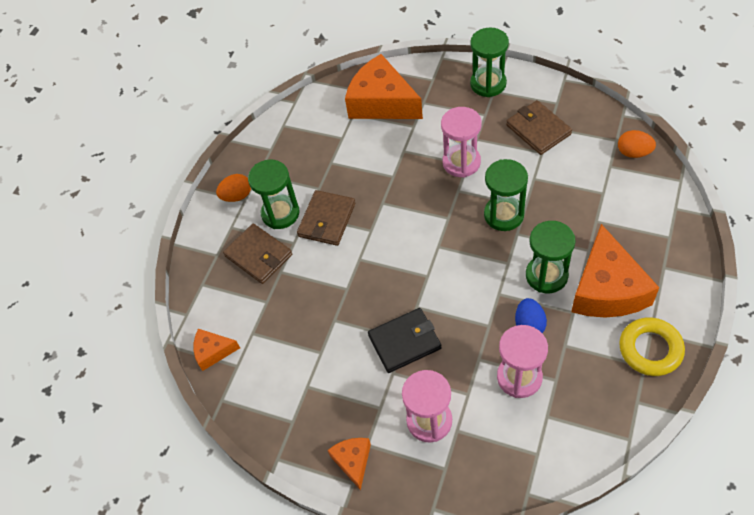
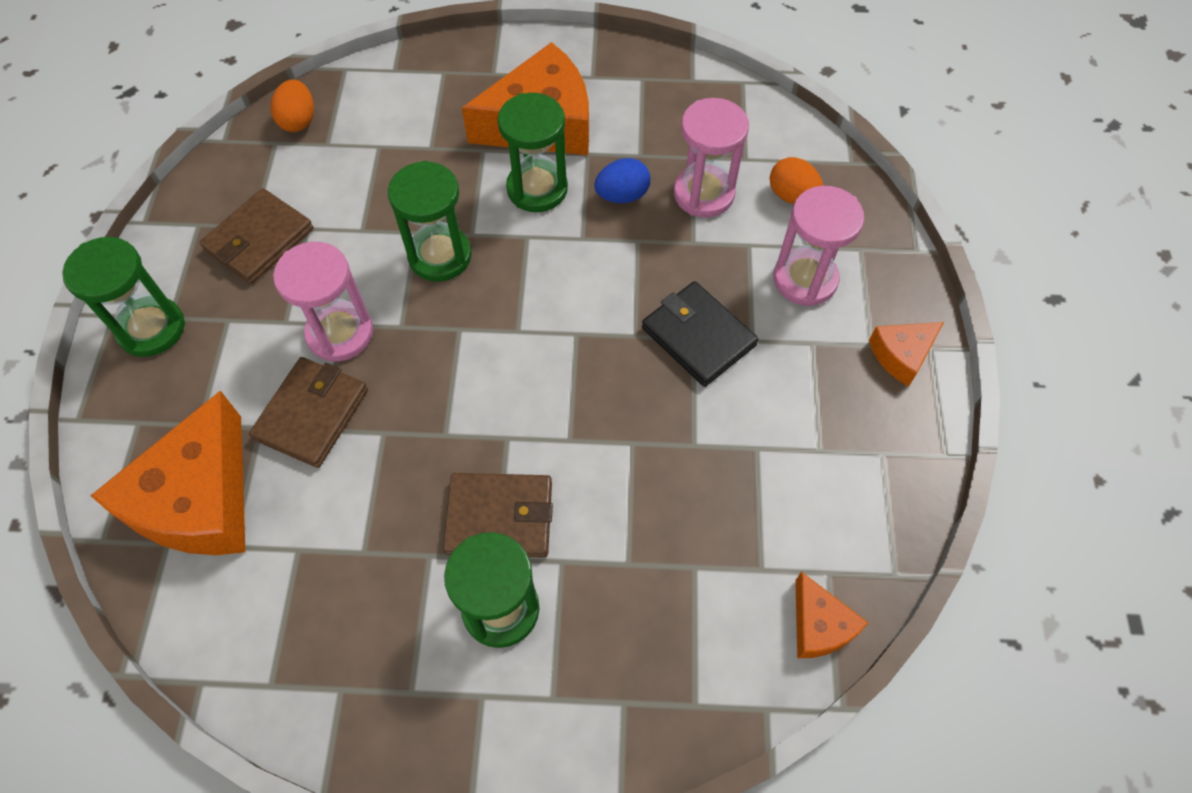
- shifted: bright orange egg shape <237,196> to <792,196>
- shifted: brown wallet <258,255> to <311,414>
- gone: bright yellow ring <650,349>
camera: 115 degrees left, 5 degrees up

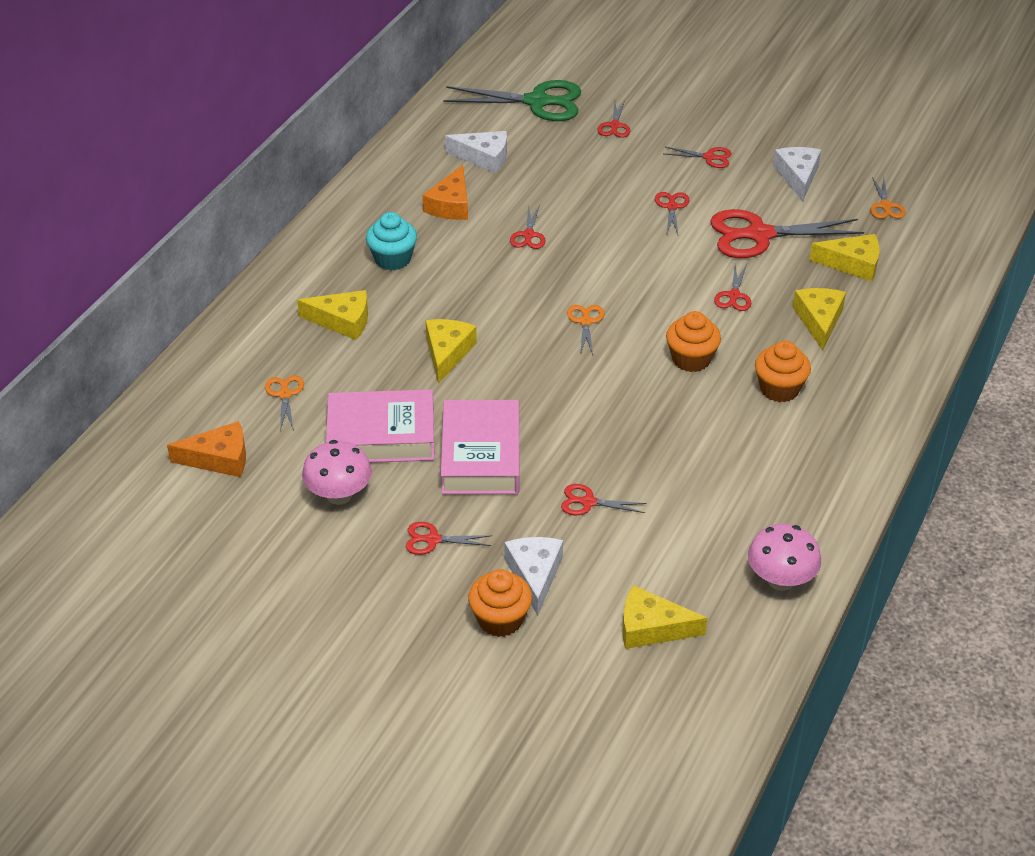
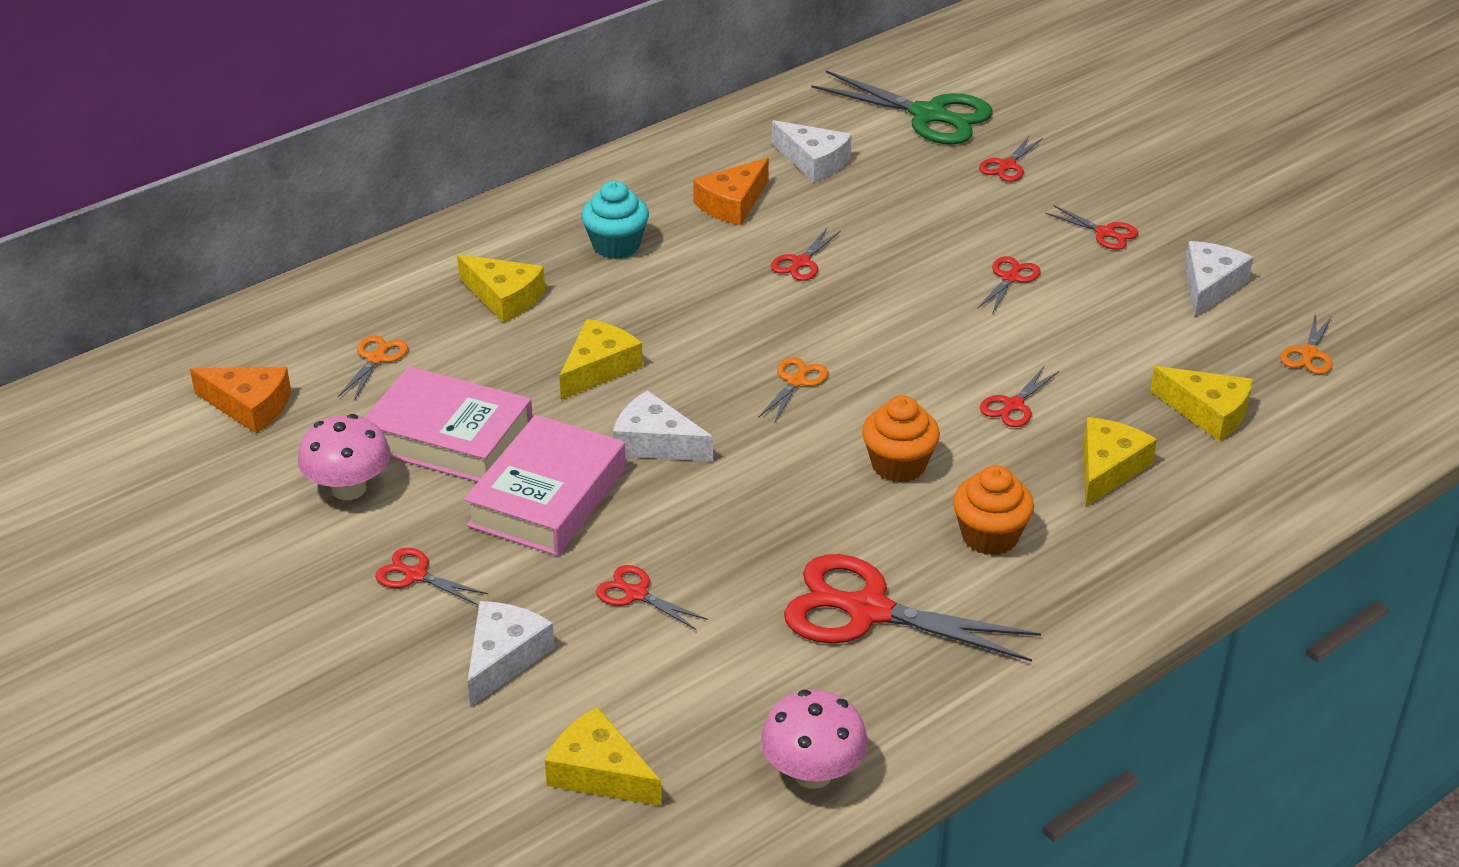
- gone: bright orange cupcake <500,619>
- shifted: red shears <758,235> to <867,610>
- new: white cheese <655,443>
camera: 25 degrees right, 5 degrees down

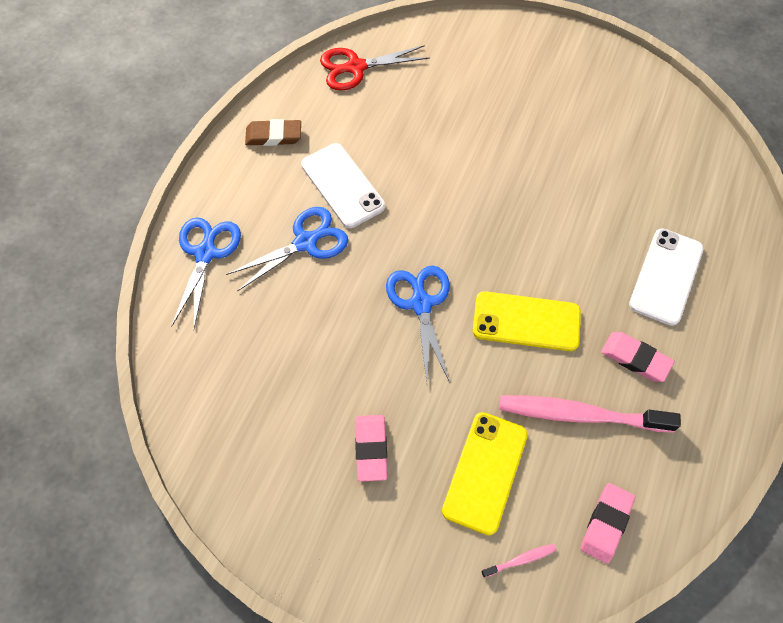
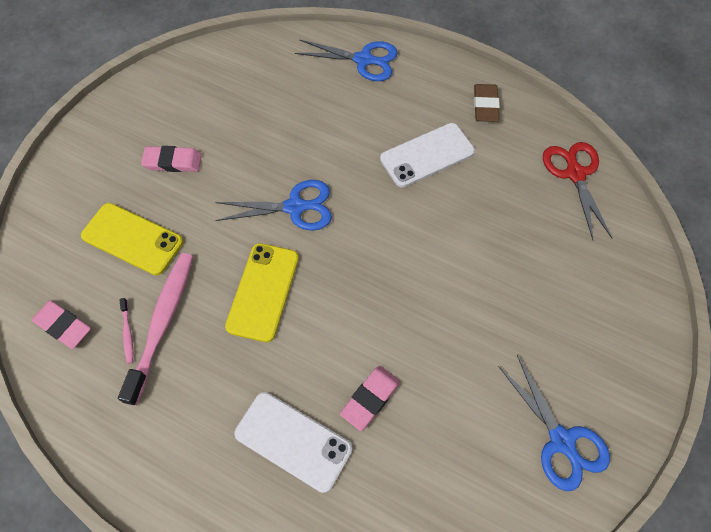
- shifted: royal blue shears <305,242> to <561,440>
- shifted: rosy tooth brush <520,560> to <128,333>
- shifted: rosy gum eraser <635,358> to <370,398>
camera: 95 degrees right, 0 degrees up

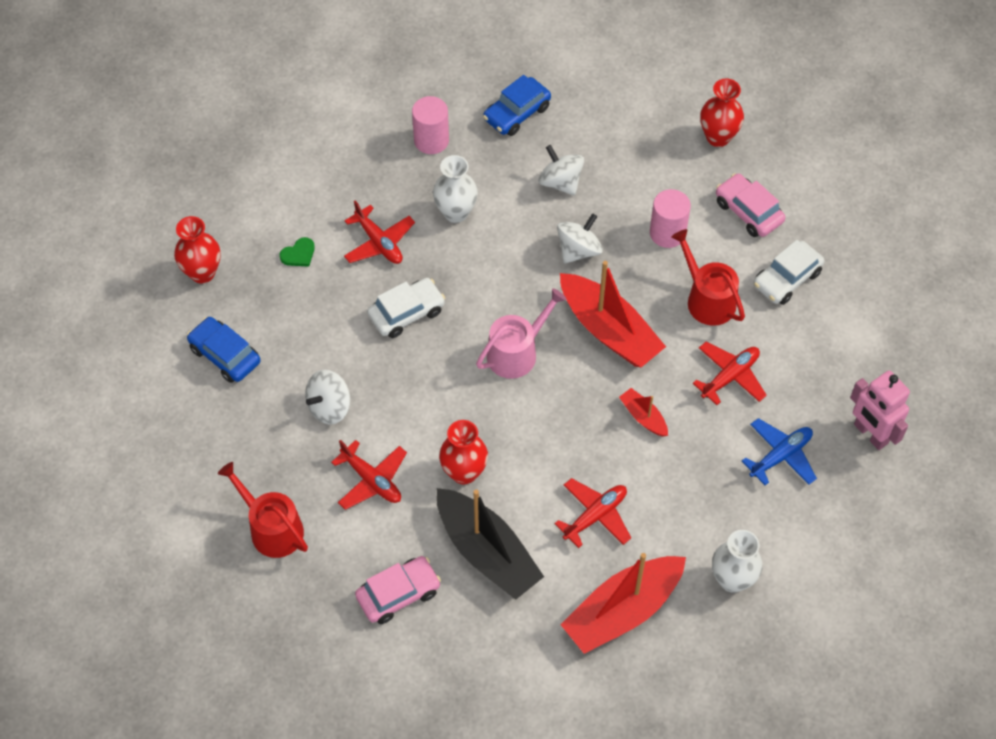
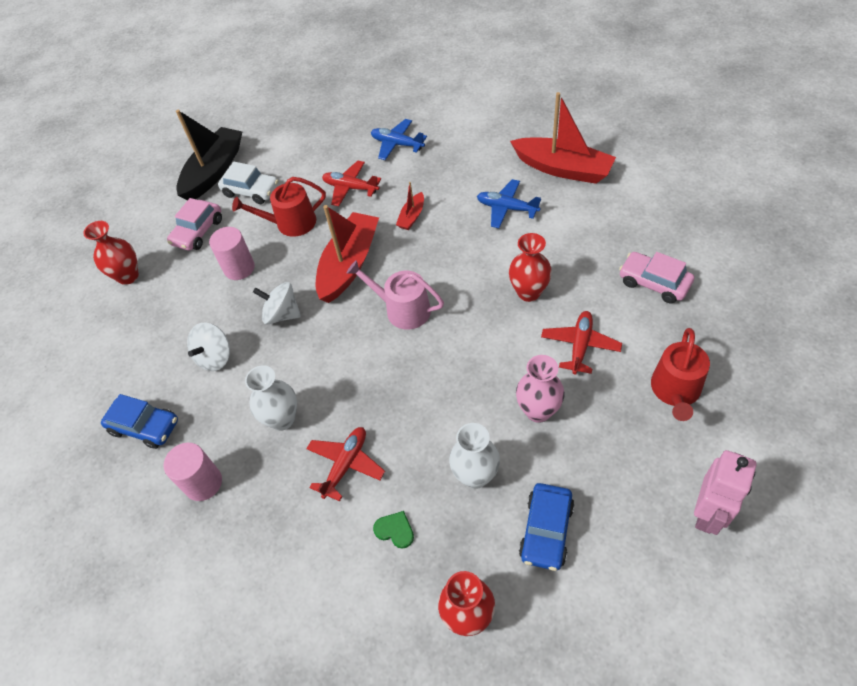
- swapped: white whirligig <329,407> to rosy flower vase <538,411>
- gone: white car <406,313>
- shifted: black sailboat <487,552> to <214,171>
- repainted: red toy plane <595,516> to royal blue toy plane <507,208>
- rotated: red watering pot <707,299> = <291,223> 45 degrees clockwise
- shifted: white flower vase <732,579> to <475,476>
- shifted: rosy toy robot <870,434> to <708,513>
camera: 110 degrees left, 5 degrees down

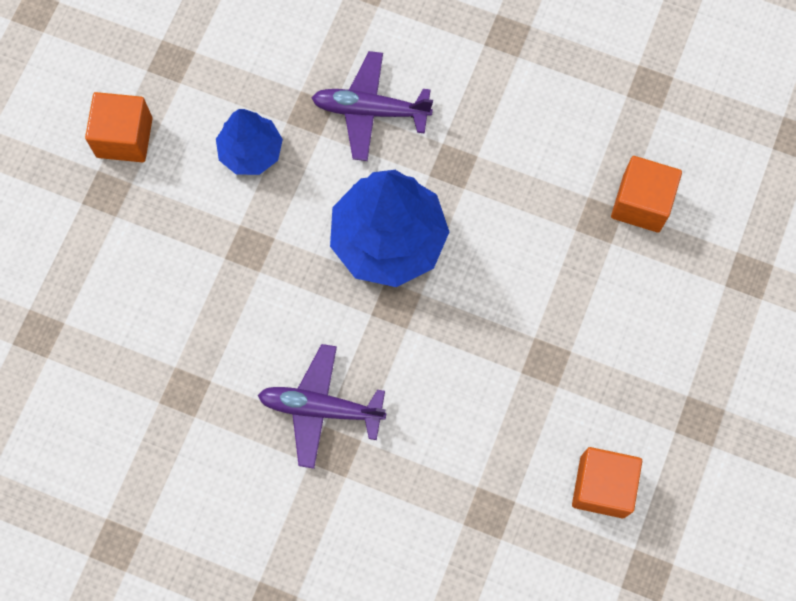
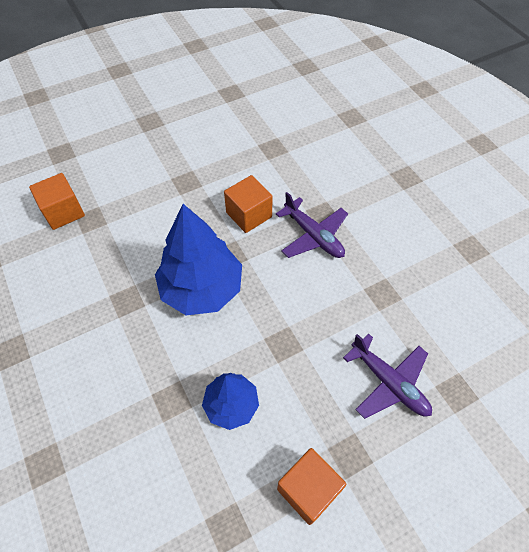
- shifted: royal purple toy plane <370,111> to <389,382>
- shifted: bright orange cube <602,486> to <249,215>
camera: 140 degrees left, 15 degrees down

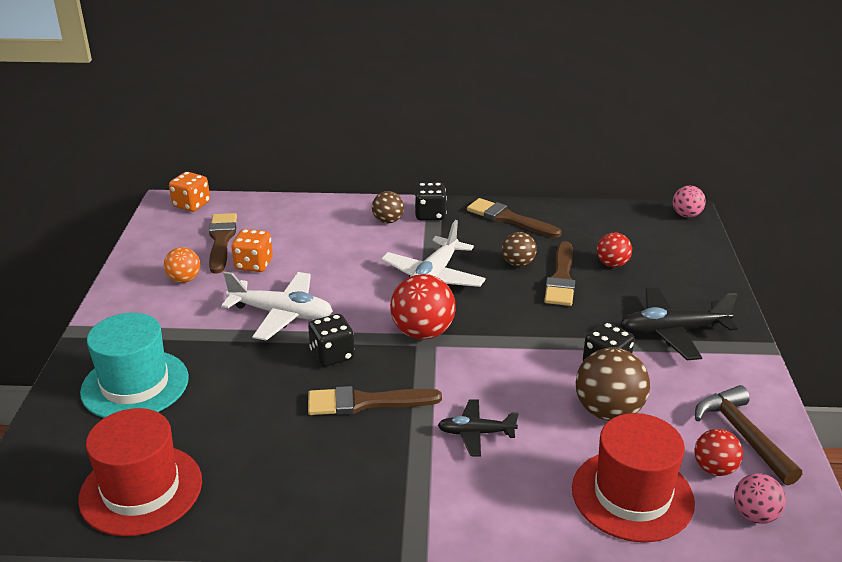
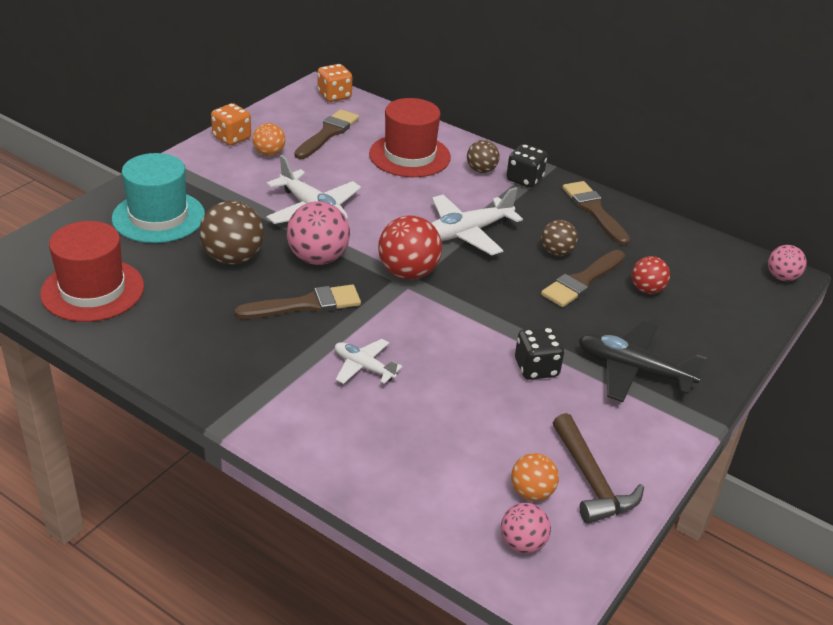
- shifted: bright orange dice <254,264> to <232,138>
- swapped: black dice <332,355> to rosy sphere <318,258>
- rotated: brown brush <366,402> = <305,305> 135 degrees clockwise
- repainted: black toy plane <476,433> to white toy plane <364,367>
- shifted: red top hat <632,495> to <409,156>
- shifted: brown sphere <608,411> to <233,258>
- rotated: brown claw hammer <742,434> = <592,481> 150 degrees clockwise
- repainted: red sphere <714,469> to bright orange sphere <531,492>
camera: 30 degrees right, 5 degrees up

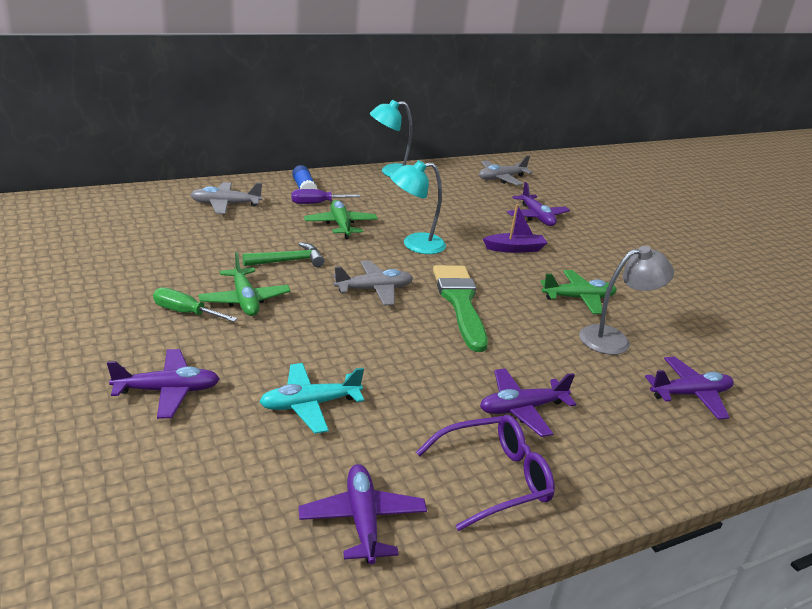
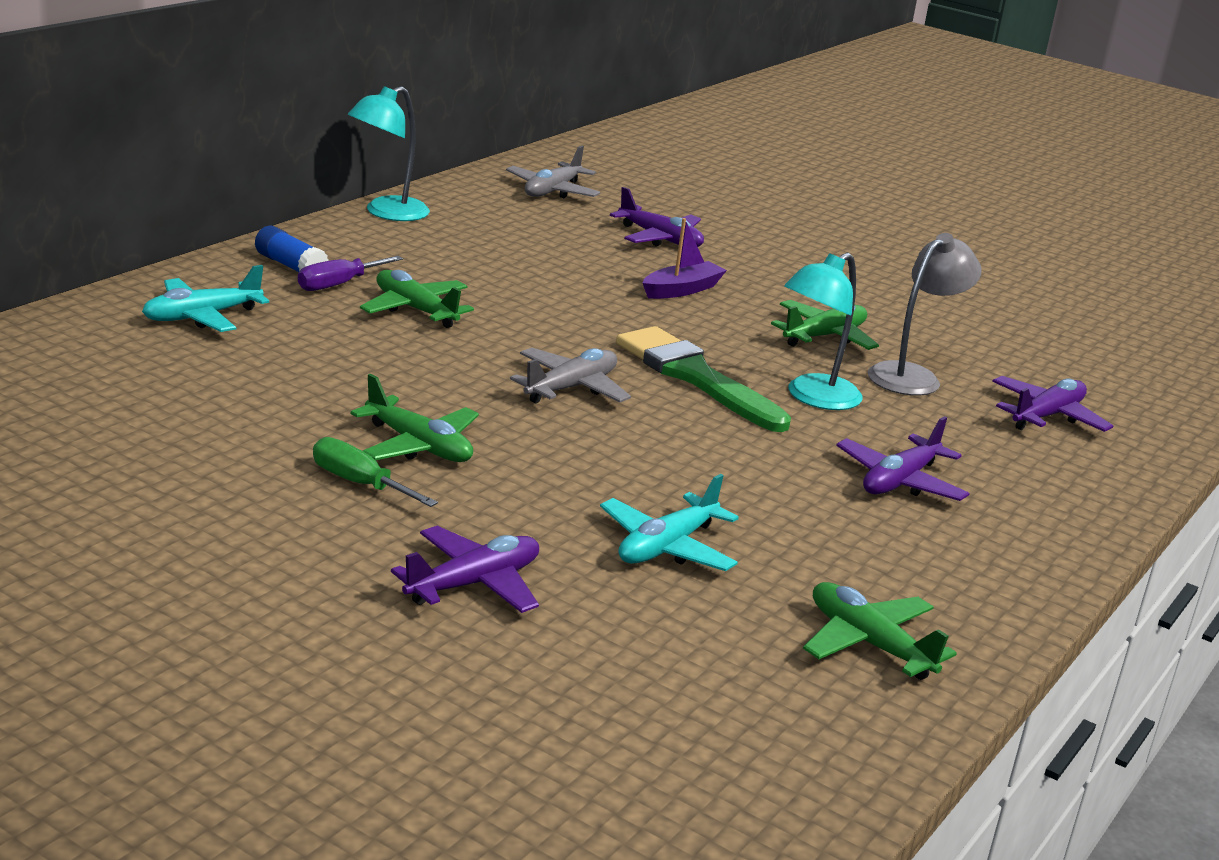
- rotated: leaf-green hand screwdriver <185,312> = <359,483> 45 degrees clockwise
- repainted: gray toy plane <225,204> to teal toy plane <202,317>
- gone: leaf-green claw hammer <288,261>
- repainted: royal purple toy plane <362,520> to leaf-green toy plane <869,644>
- shifted: teal reading lamp <415,244> to <814,398>
- gone: royal purple glasses <494,478>
camera: 30 degrees left, 5 degrees down

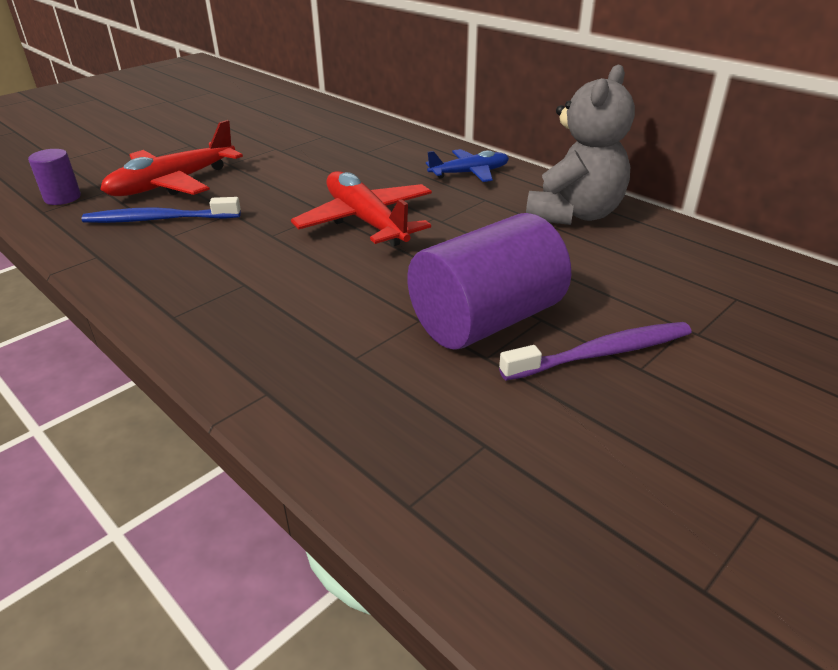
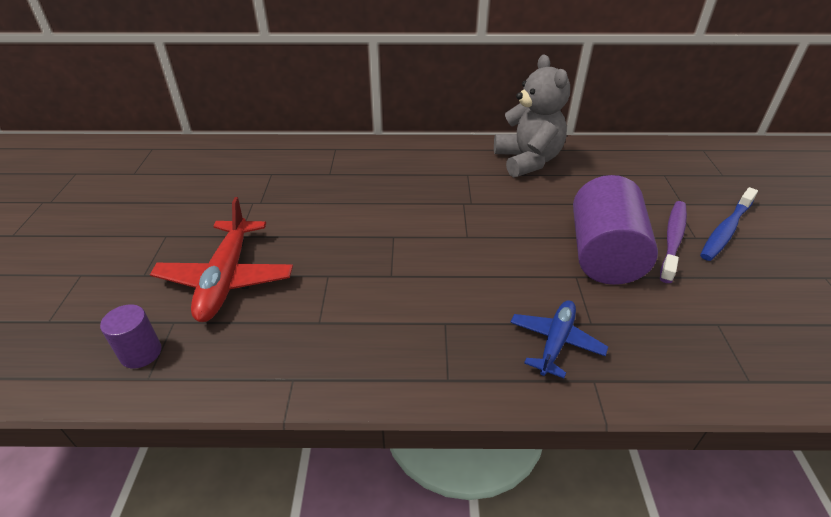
- shifted: royal blue tooth brush <159,219> to <726,230>
- gone: red toy plane <366,221>
- shifted: royal blue toy plane <469,173> to <555,342>
camera: 45 degrees left, 5 degrees up

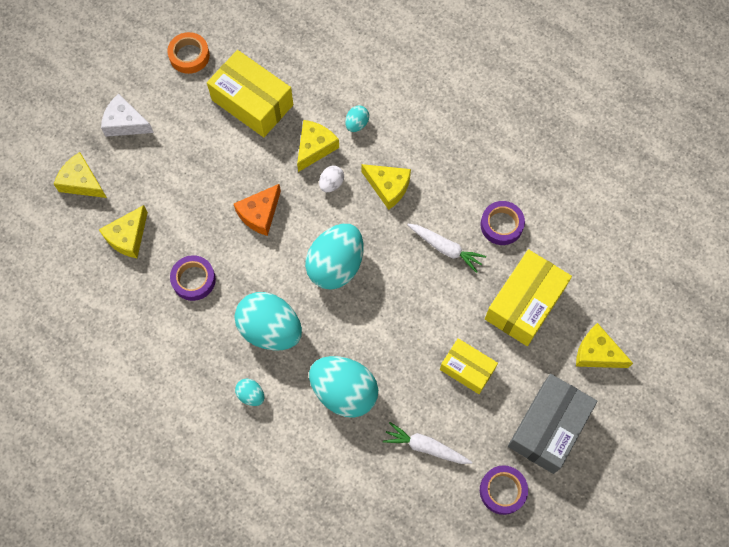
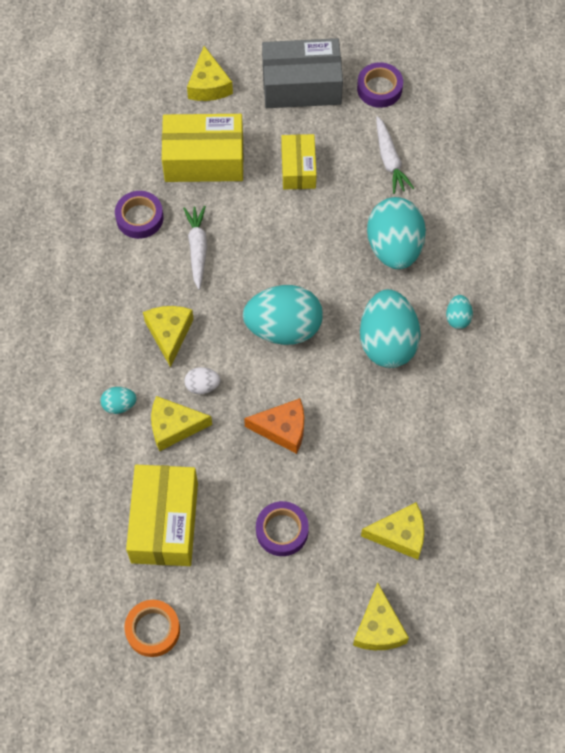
- gone: white cheese <125,123>
- shifted: royal purple roll of tape <193,280> to <282,531>
camera: 125 degrees left, 5 degrees down

